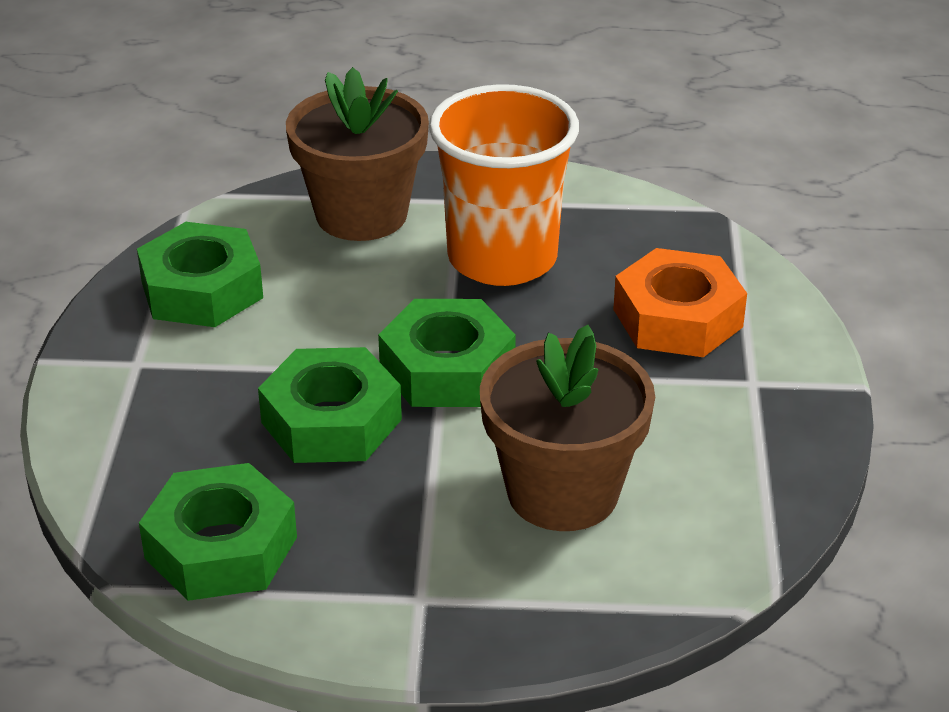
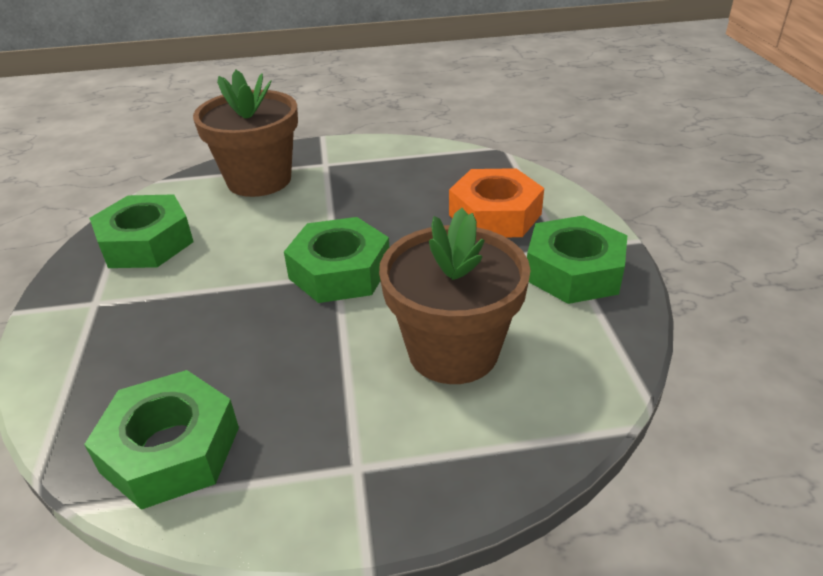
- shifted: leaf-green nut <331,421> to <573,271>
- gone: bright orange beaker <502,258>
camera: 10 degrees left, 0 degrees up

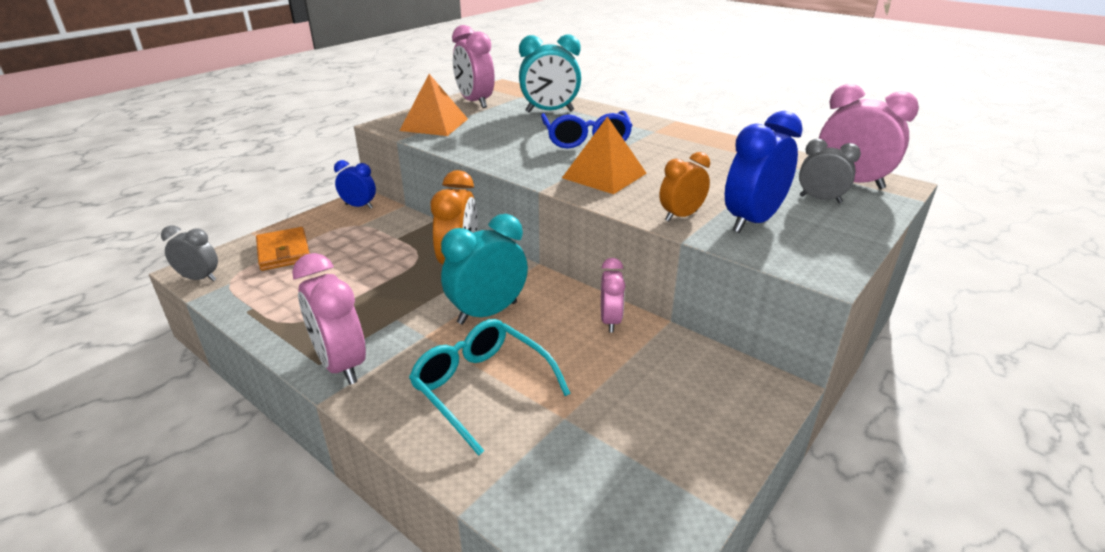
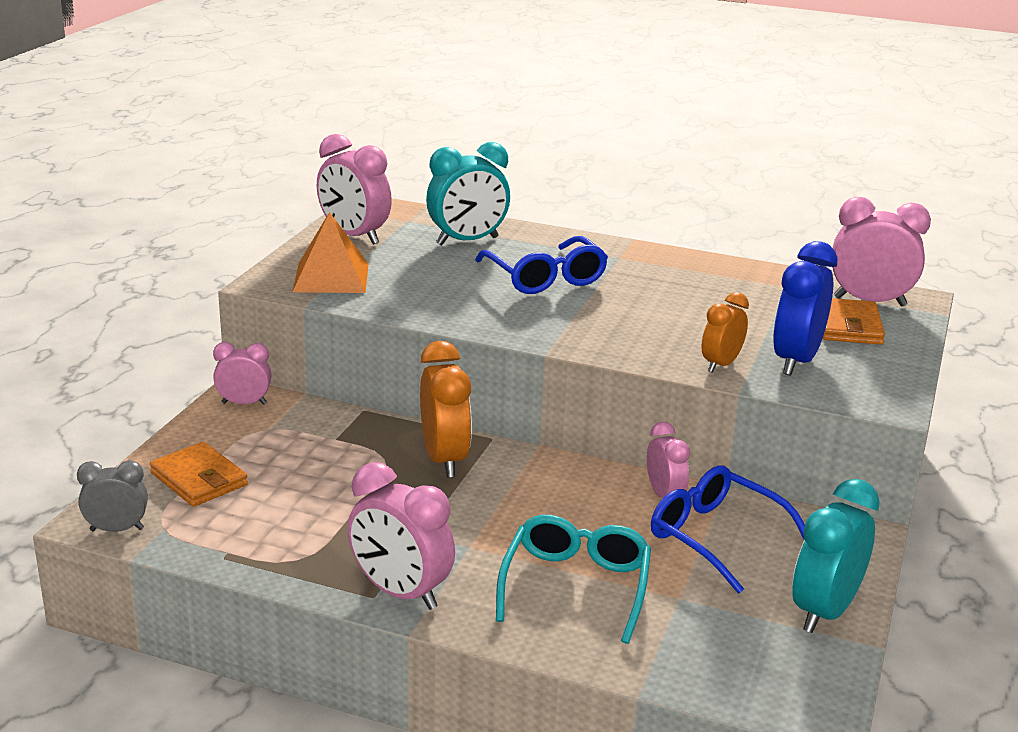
- repainted: royal blue clock <359,206> to rosy clock <244,403>
- rotated: teal glasses <482,388> = <575,586> 75 degrees clockwise
- shifted: teal clock <487,313> to <825,611>
- gone: bright orange pyramid <604,175>
- swapped: gray clock <820,199> to bright orange wallet <849,326>
- new: royal blue glasses <716,537>
camera: 20 degrees left, 5 degrees down

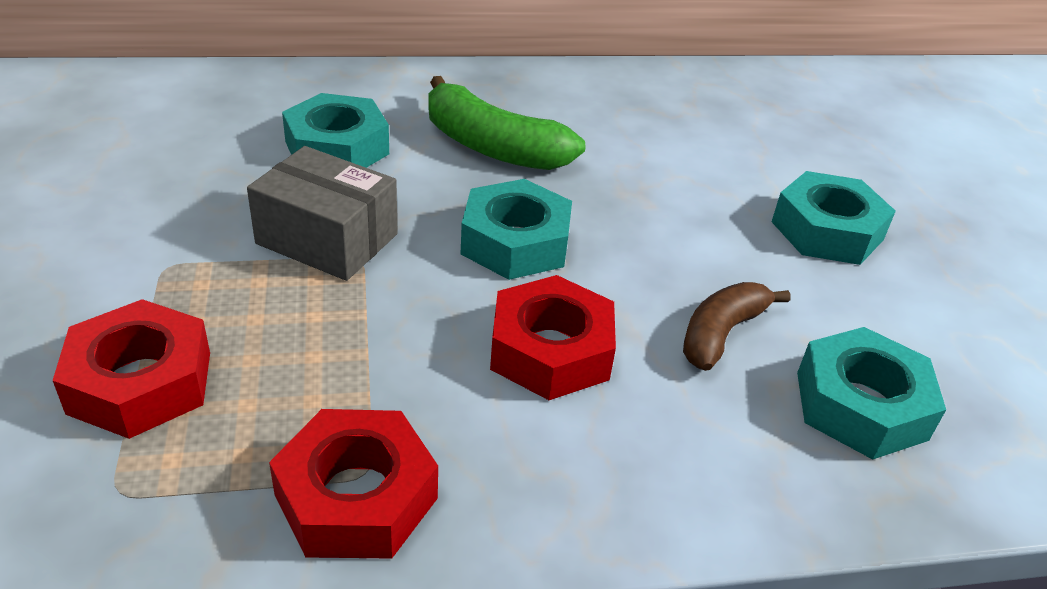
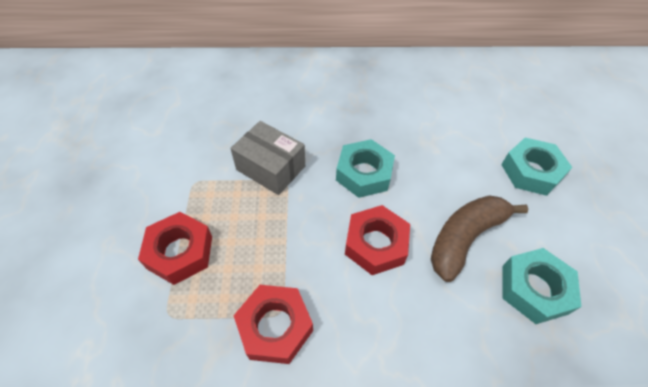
- gone: teal nut <337,148>
- gone: leaf-green banana fruit <492,147>
- scaled: brown banana fruit <721,334> = <465,238> x1.57
camera: 10 degrees right, 15 degrees up

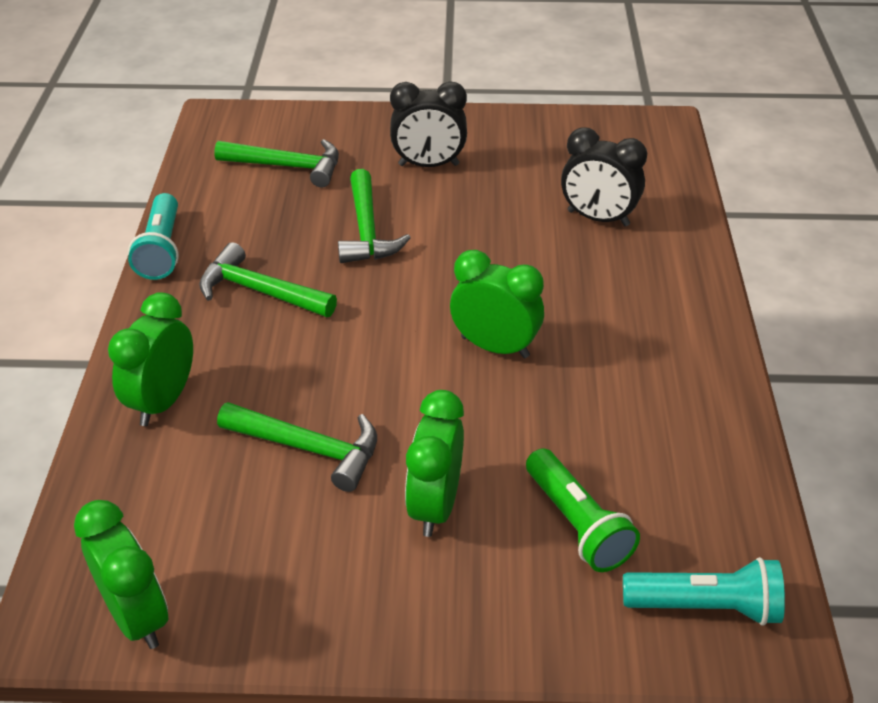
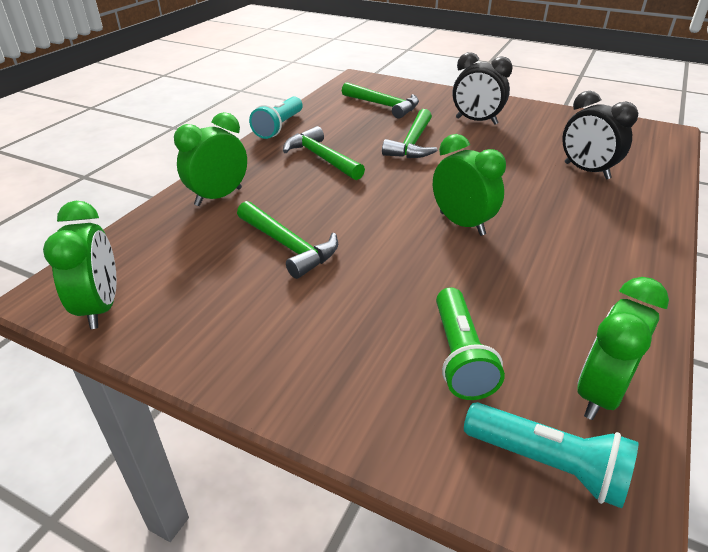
- shifted: leaf-green clock <435,505> to <600,393>
camera: 25 degrees right, 5 degrees down

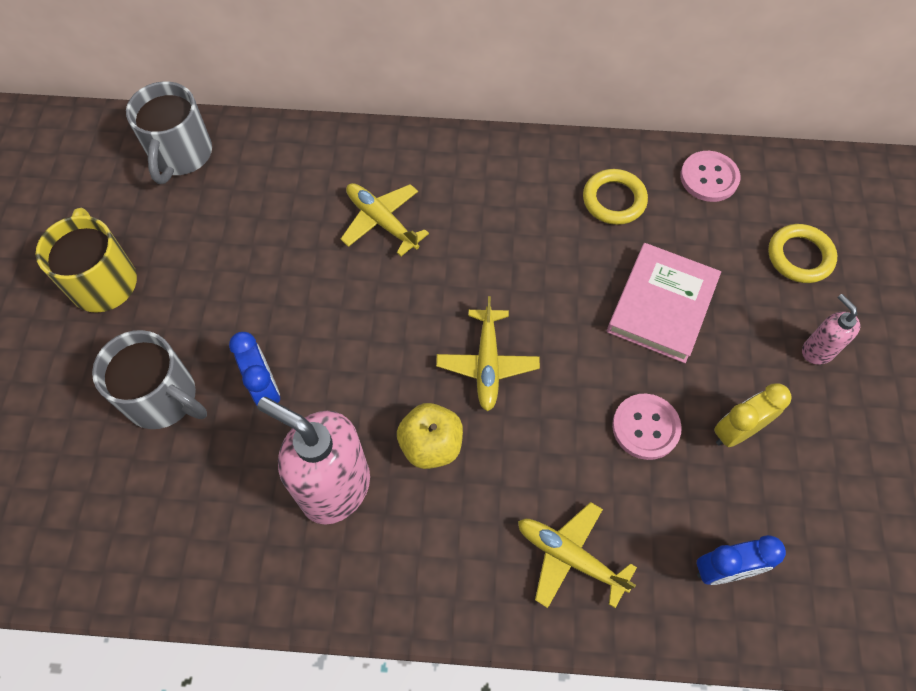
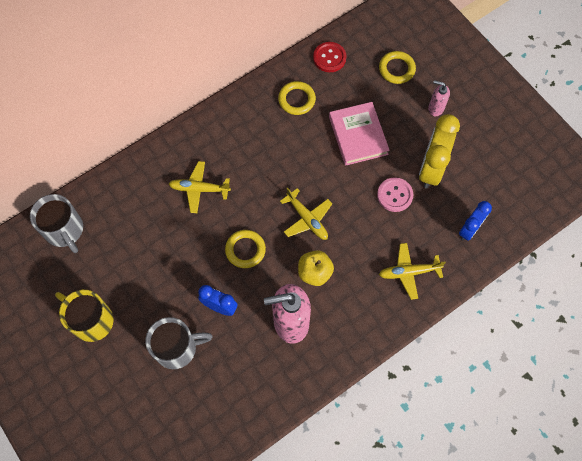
- repainted: rosy button <709,178> to red button <329,58>
- scaled: bright yellow clock <737,431> = <431,168> x1.65
- new: bright yellow ring <245,250>
camera: 40 degrees left, 5 degrees up

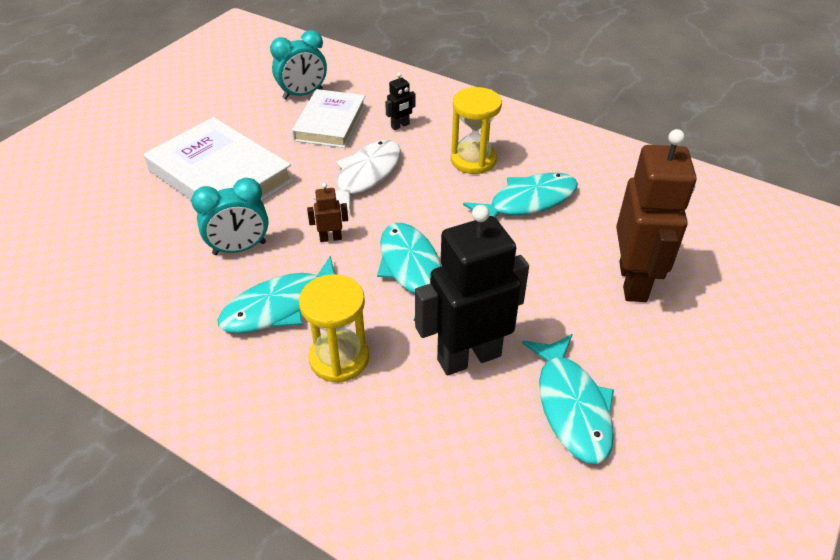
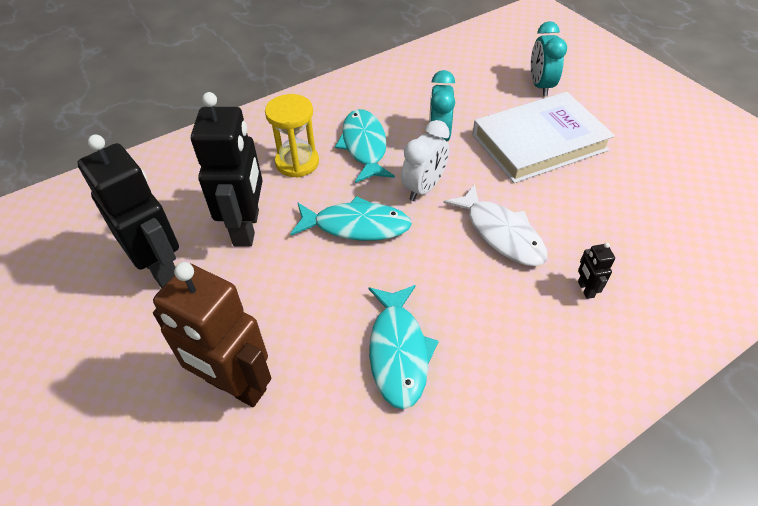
- shifted: teal clock <303,94> to <540,86>
- gone: white hardcover <330,123>
- swapped: brown toy robot <330,238> to white clock <423,188>
- gone: bright yellow hourglass <473,160>
- swapped: teal fish figure <571,406> to black toy robot <161,268>
camera: 115 degrees right, 5 degrees up

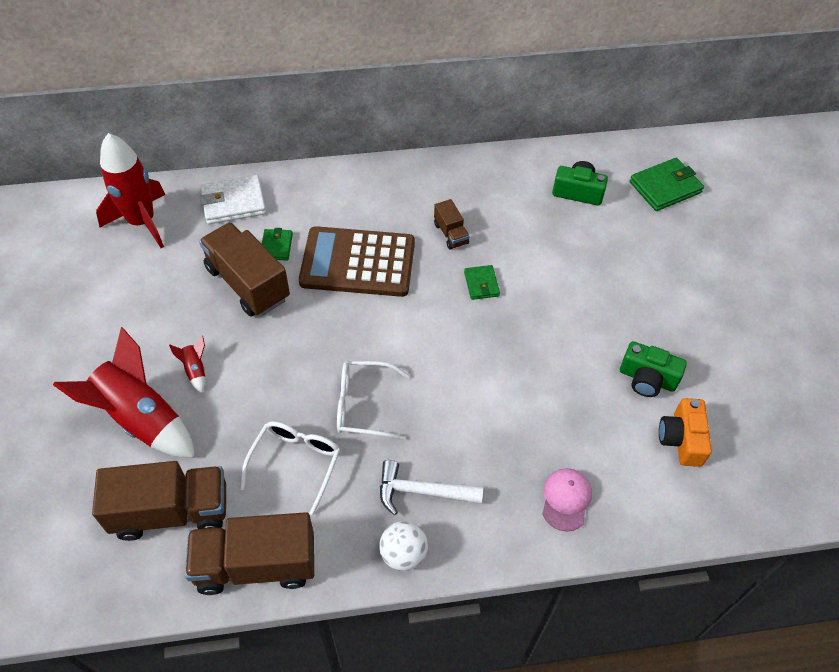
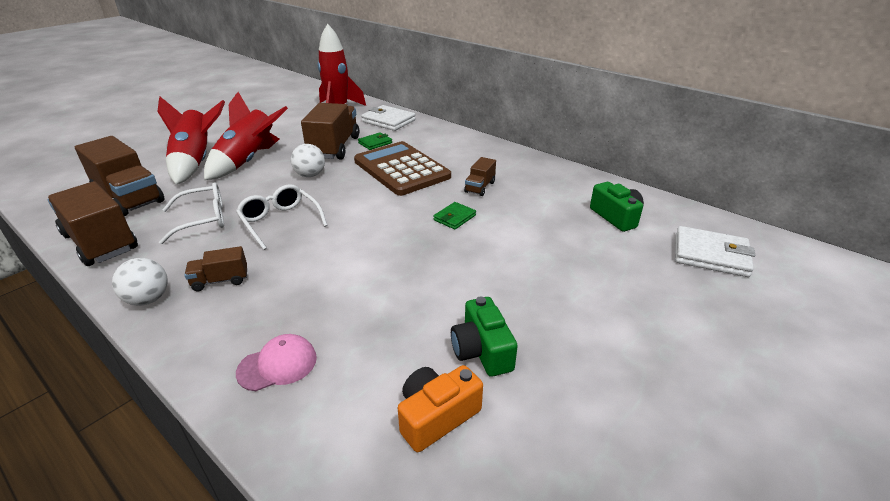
- scaled: red toy rocket <195,370> = <249,161> x2.46
- swapped: white claw hammer <422,491> to brown toy truck <220,280>
- repainted: leaf-green wallet <665,187> to white wallet <710,255>
- new: white sphere <310,175>
camera: 50 degrees right, 20 degrees down

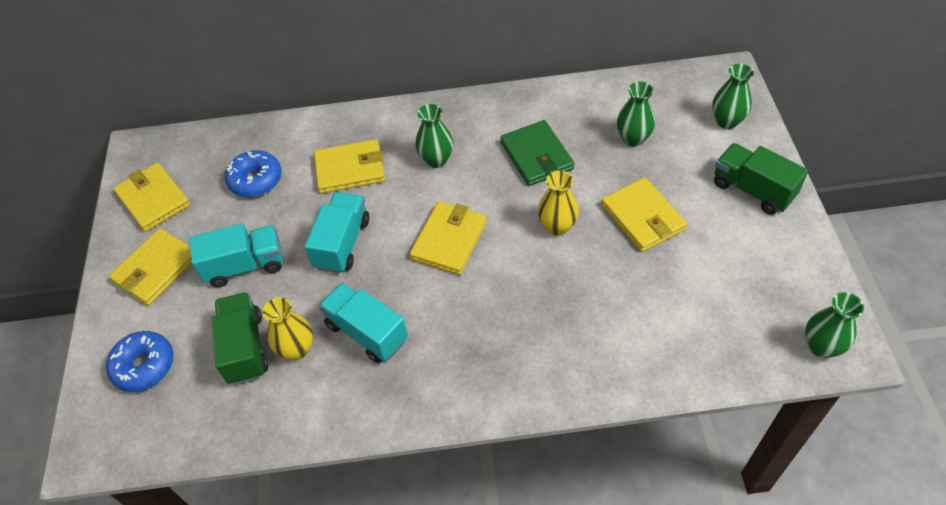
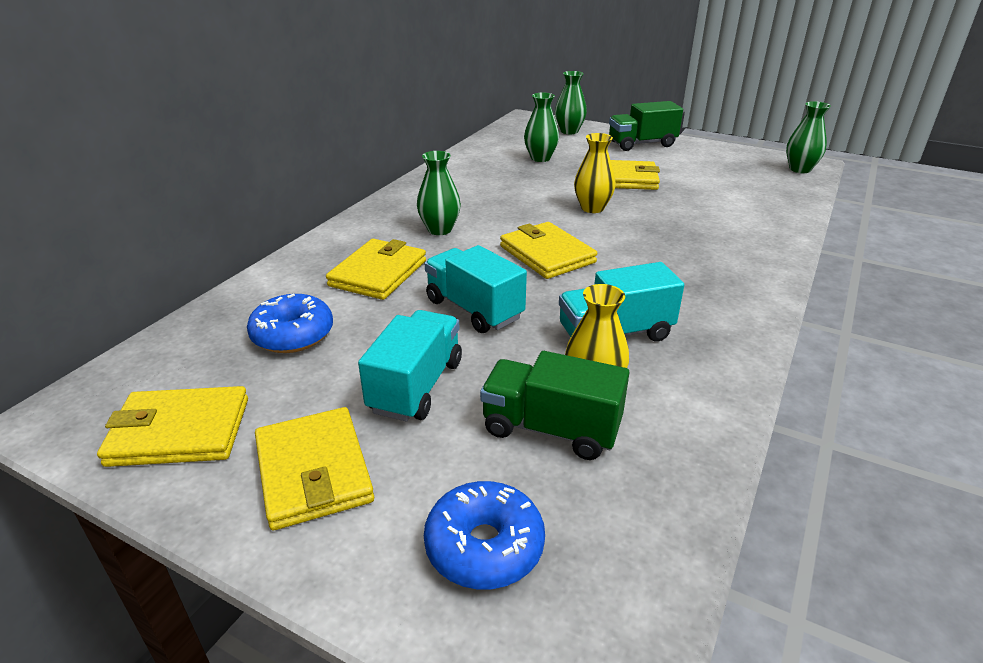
- gone: leaf-green wallet <536,156>
camera: 60 degrees left, 20 degrees down

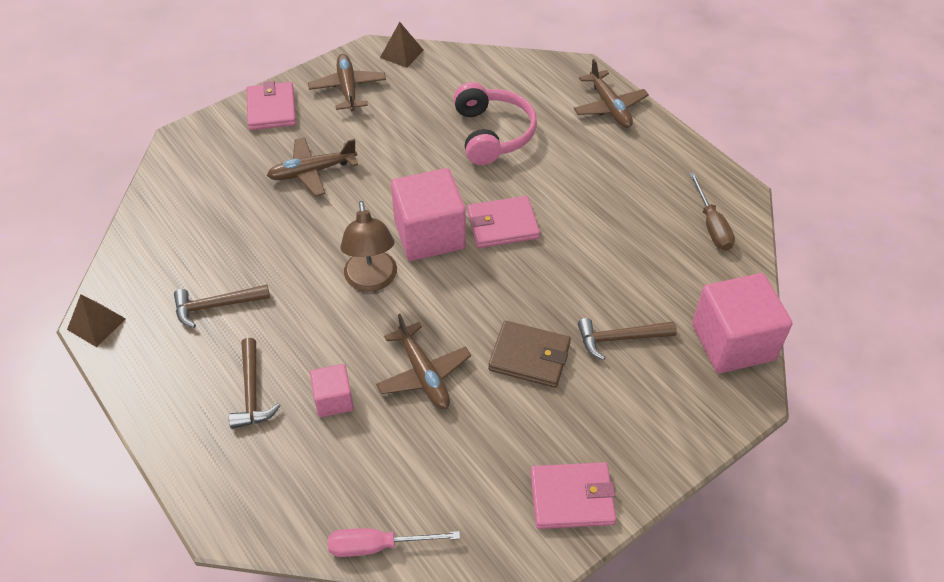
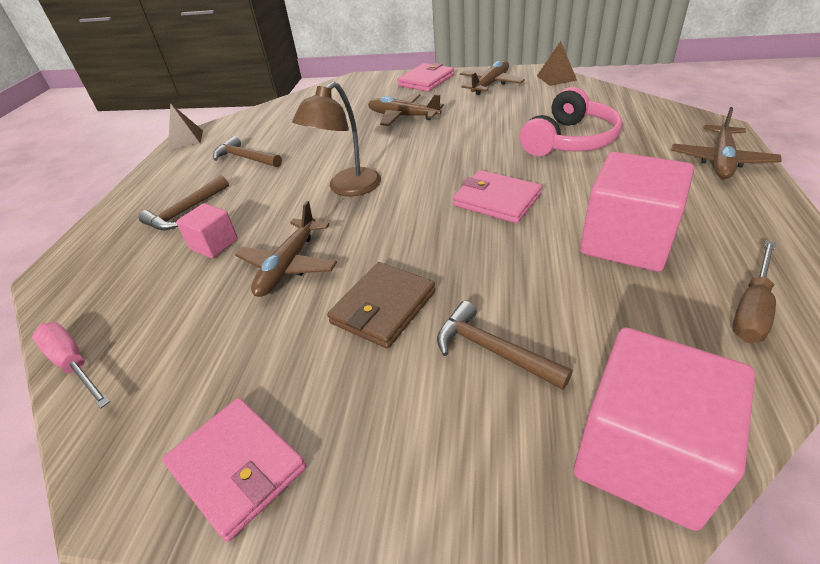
- shifted: rosy cube <429,234> to <626,242>
- rotated: brown wallet <529,357> = <383,307> 60 degrees clockwise
camera: 50 degrees right, 10 degrees down

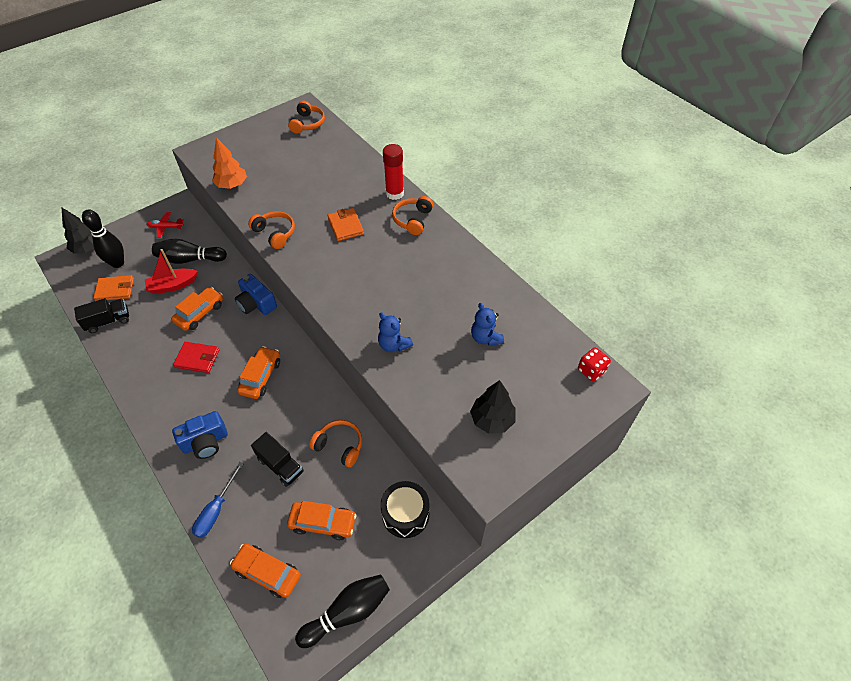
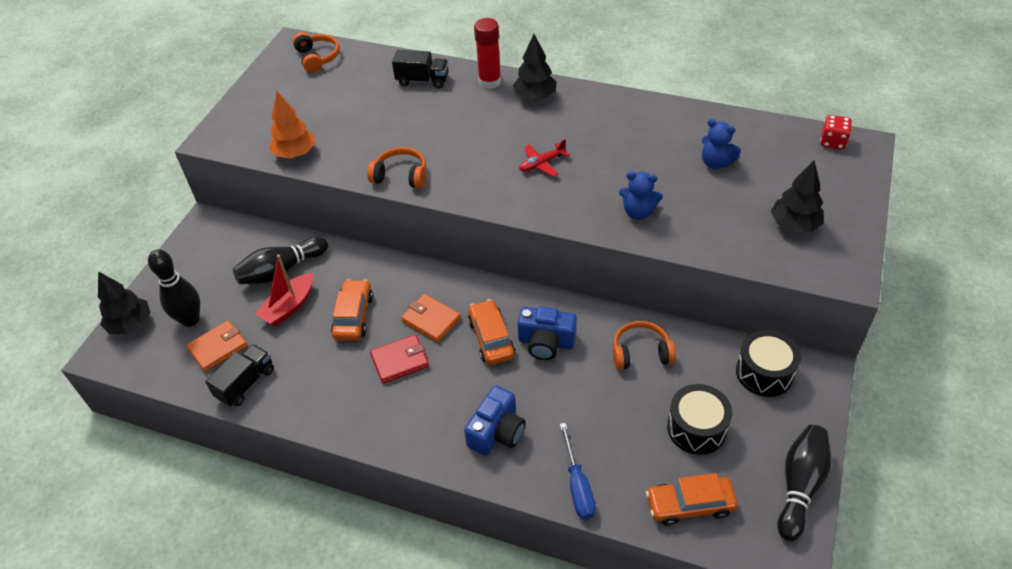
- shifted: red toy plane <166,227> to <542,164>
- shifted: royal blue camera <256,304> to <546,342>
- shifted: black toy truck <280,465> to <422,80>
- swapped: bright orange car <323,523> to black snare drum <696,428>
- shifted: bright orange wallet <345,226> to <431,320>
- swapped: bright orange over-ear headphones <412,220> to black fir tree <535,96>
camera: 30 degrees left, 5 degrees down

